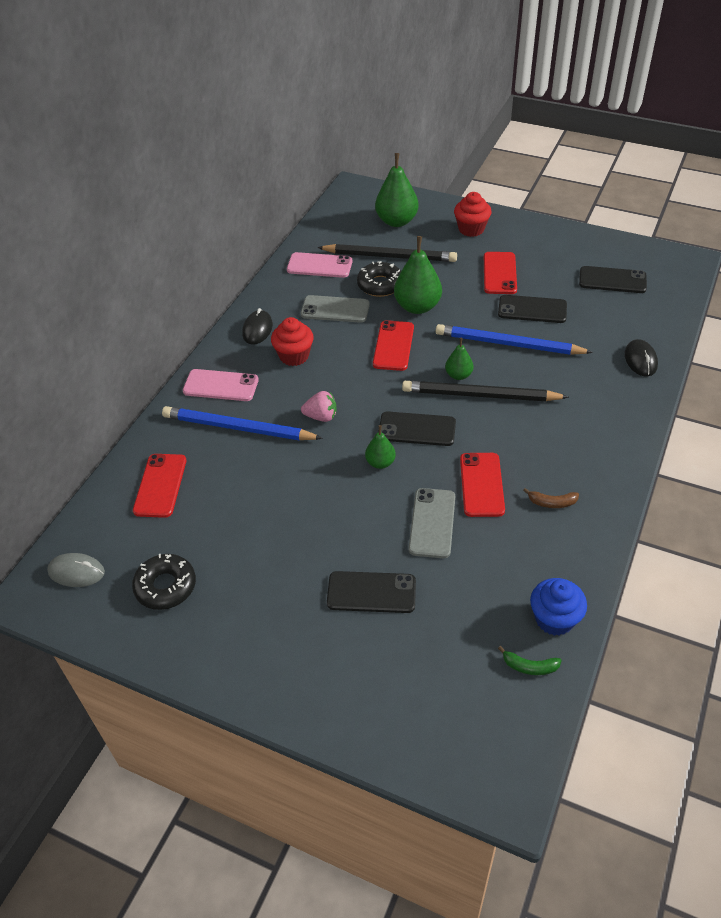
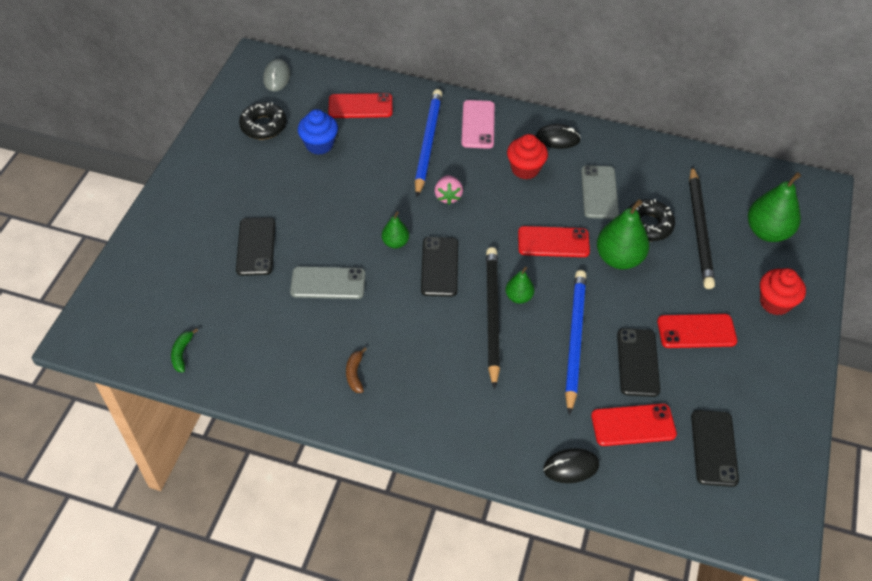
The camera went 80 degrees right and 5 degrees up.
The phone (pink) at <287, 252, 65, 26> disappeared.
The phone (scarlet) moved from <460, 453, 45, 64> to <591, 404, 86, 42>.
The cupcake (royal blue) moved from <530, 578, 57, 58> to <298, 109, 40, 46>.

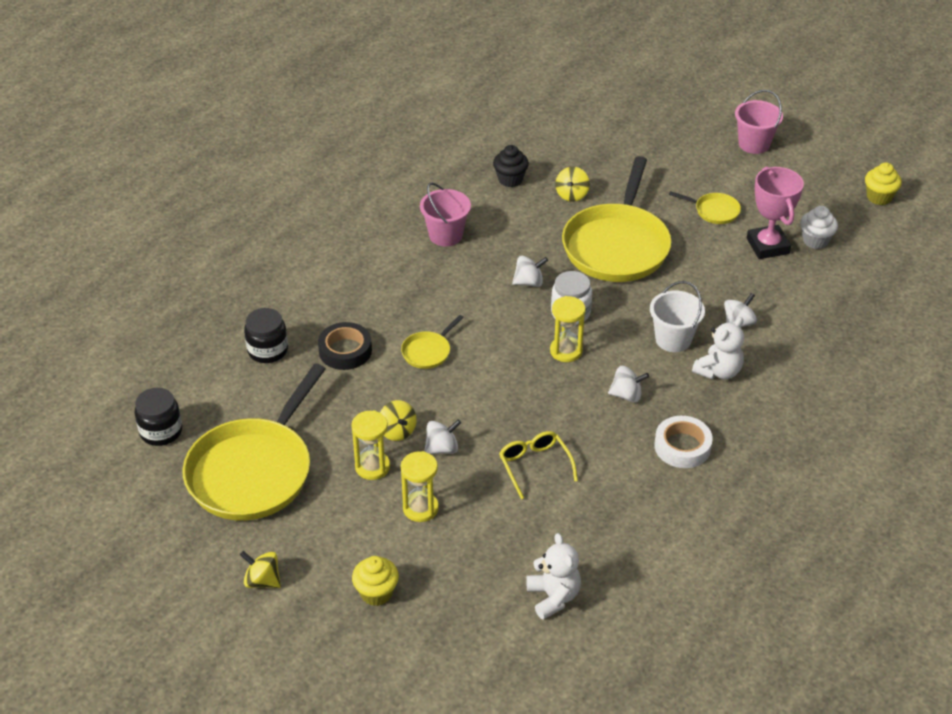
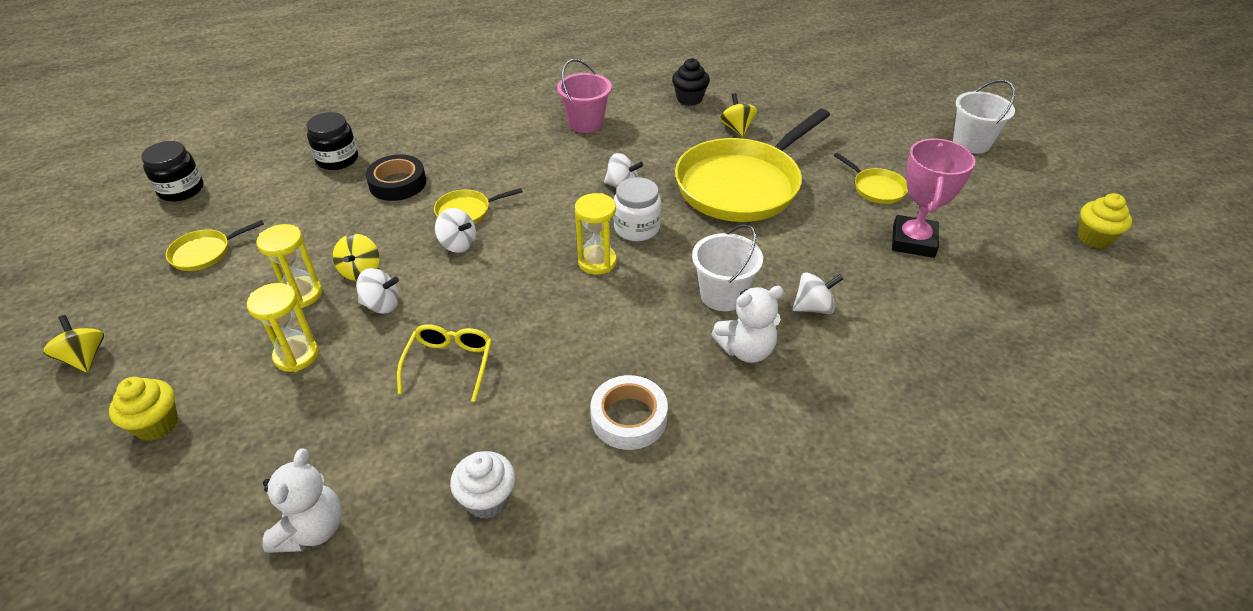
The camera went 30 degrees right and 0 degrees up.
The pan (yellow) at <183, 363, 143, 158> changed to 0.42 times the size.
The spinning top (yellow) at <555, 167, 35, 35> turned 120 degrees clockwise.
The spinning top (snow-white) moved from <608, 366, 41, 37> to <435, 208, 41, 45>.
The pail (pink) at <735, 90, 48, 64> became the pail (snow-white) at <953, 80, 62, 74>.
The cupcake (snow-white) moved from <800, 206, 38, 43> to <450, 451, 65, 68>.

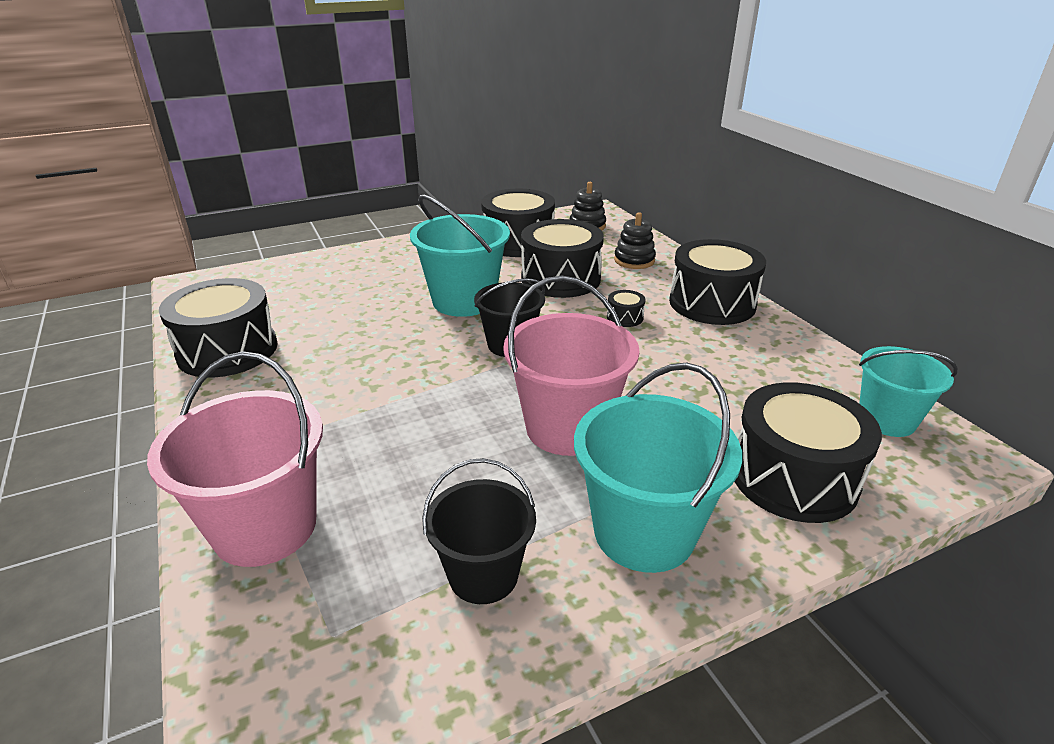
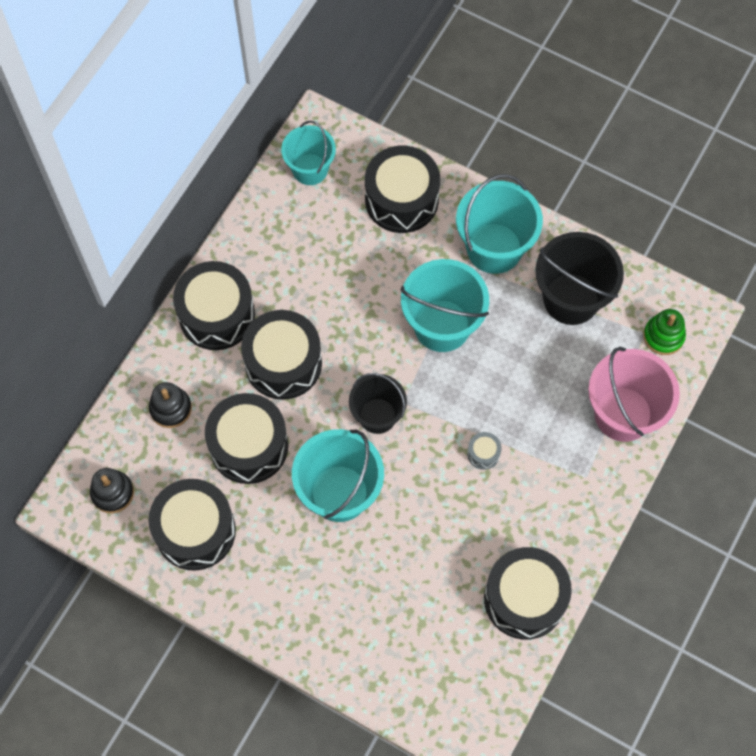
The camera went 125 degrees left and 35 degrees up.
The pail (black) at <422, 458, 114, 146> changed to 1.54 times the size.
The pail (pink) at <503, 276, 137, 180> became the pail (teal) at <401, 259, 88, 93>.
The drum (black) at <607, 290, 39, 37> changed to 2.40 times the size.
The drum (grey) at <467, 432, 35, 38> appeared.
The stacking toy (leaf-green) at <643, 309, 43, 46> appeared.

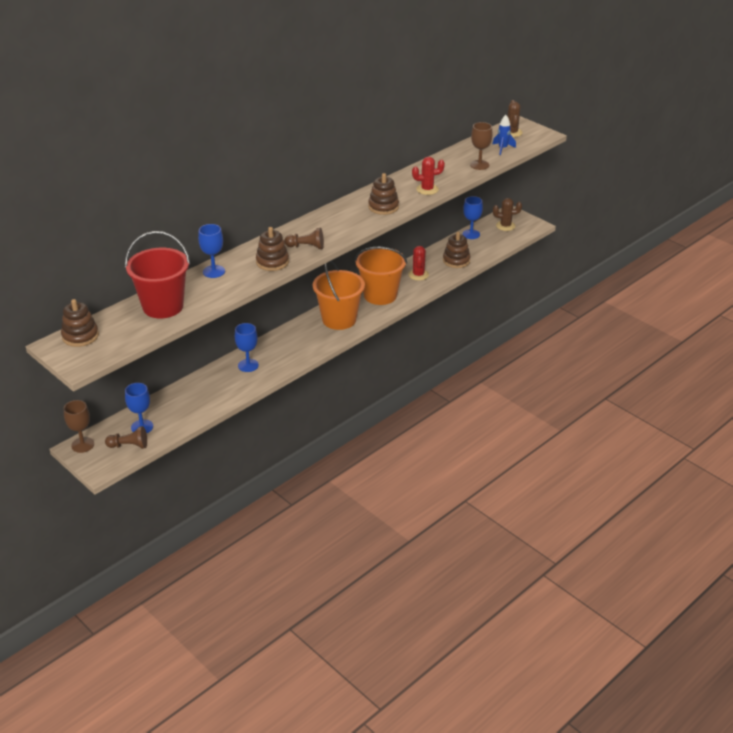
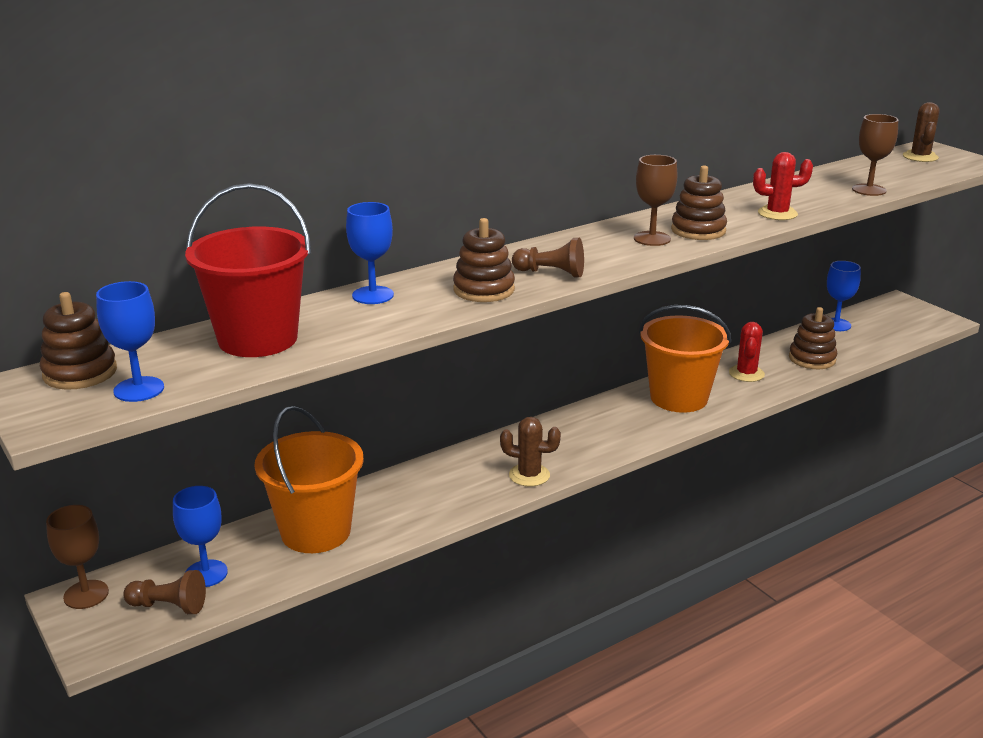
The camera went 10 degrees right and 10 degrees down.
The chalice (royal blue) moved from <235, 323, 24, 49> to <96, 281, 68, 121>.
The pail (bright orange) moved from <313, 261, 52, 69> to <255, 406, 109, 147>.
The rocket (royal blue) at <492, 115, 24, 40> disappeared.
The prickly plant (russet) moved from <493, 198, 29, 33> to <500, 417, 61, 70>.
The chalice (russet) at <634, 155, 44, 91> appeared.

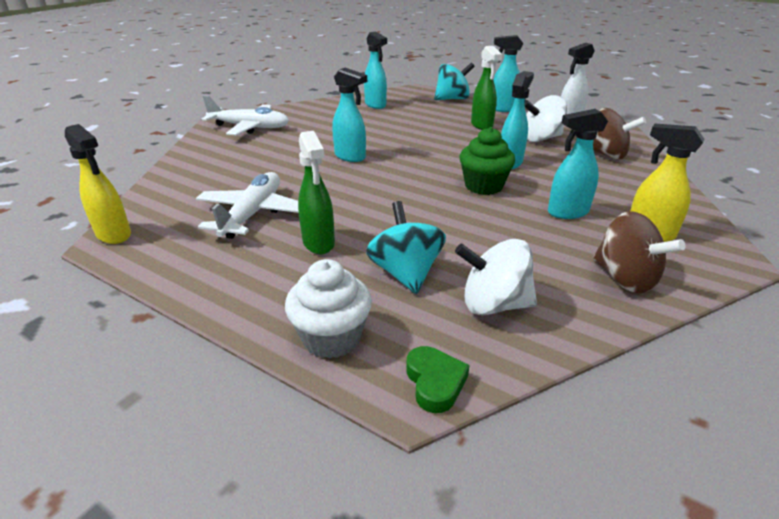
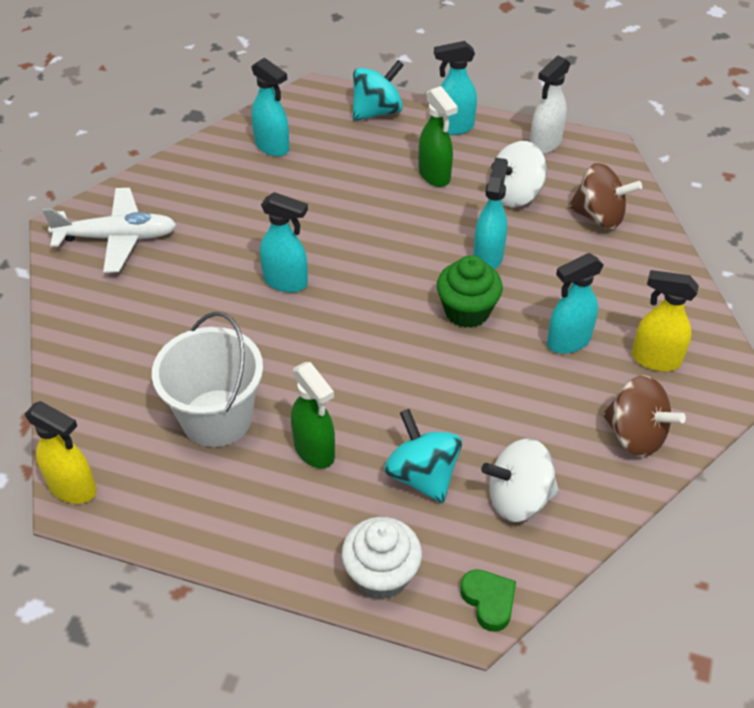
The camera went 15 degrees left and 15 degrees up.
The toy plane (snow-white) at <196, 172, 103, 67> was replaced by the pail (snow-white) at <152, 312, 111, 135>.

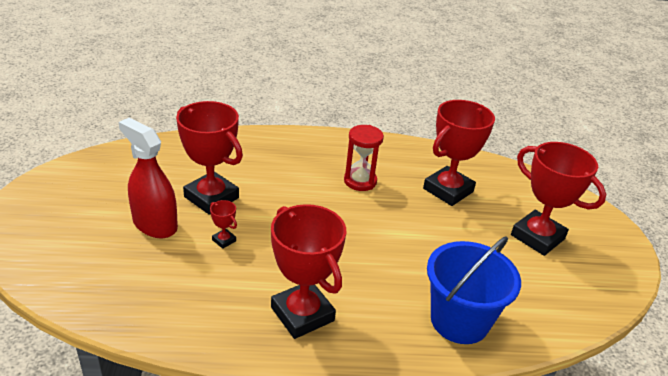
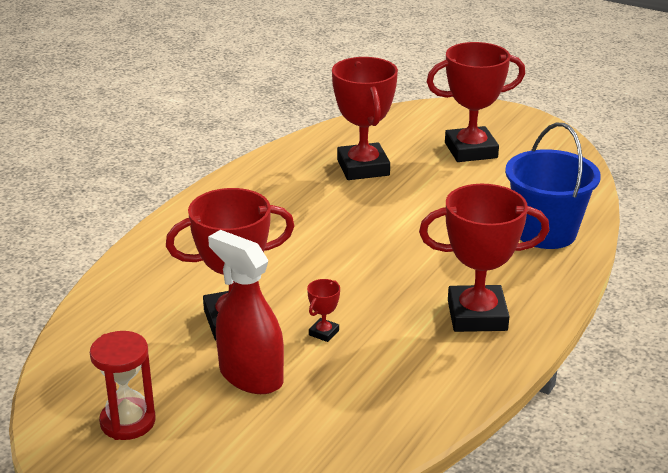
The camera went 55 degrees left and 5 degrees down.
The spray bottle (scarlet) at <118, 118, 60, 120> turned 60 degrees clockwise.
The prize cup (scarlet) at <210, 200, 27, 49> turned 45 degrees counterclockwise.
The sand timer (scarlet) moved from <344, 125, 40, 66> to <90, 331, 66, 109>.

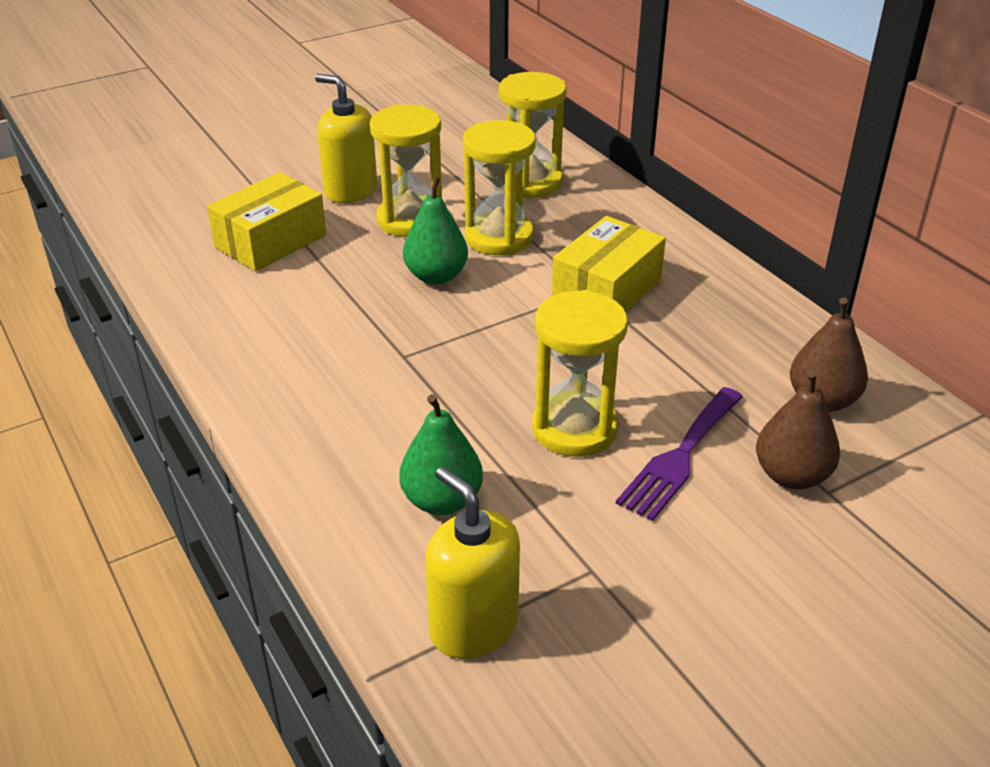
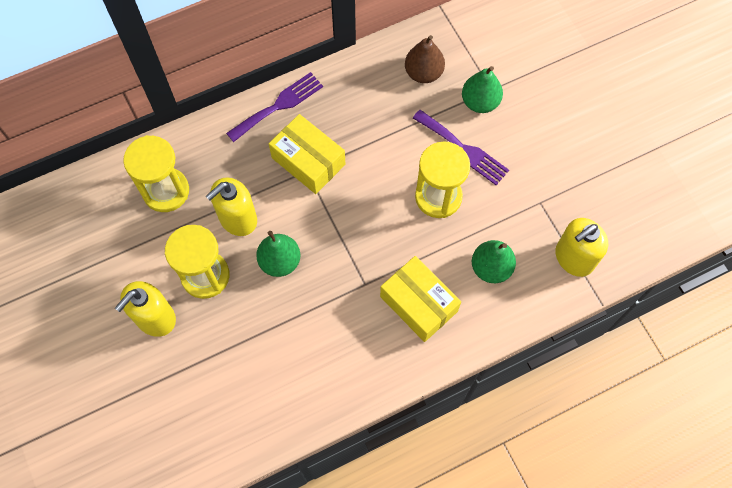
The camera went 85 degrees left and 30 degrees up.
The parcel (yellow) moved from <207, 172, 119, 99> to <380, 256, 81, 86>.
The sand timer (yellow) at <463, 120, 73, 135> was replaced by the pump bottle (yellow) at <206, 178, 51, 58>.
The pear (russet) at <756, 370, 84, 120> became the pear (leaf-green) at <462, 66, 41, 47>.
The table fork (royal purple) at <226, 72, 97, 70> appeared.

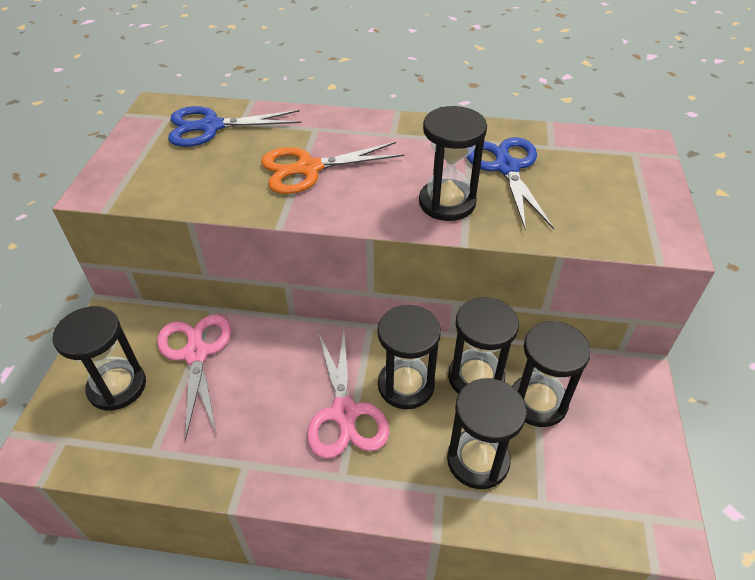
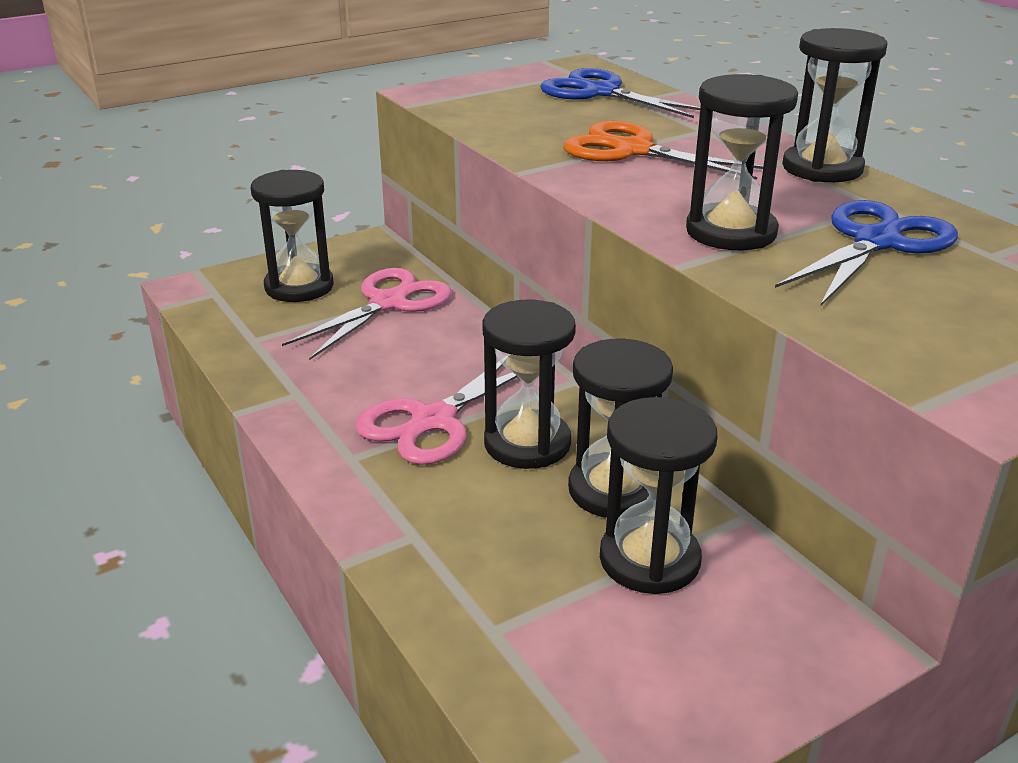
The camera went 50 degrees right and 15 degrees down.
The sand timer (black) moved from <447, 378, 80, 111> to <782, 28, 105, 154>.

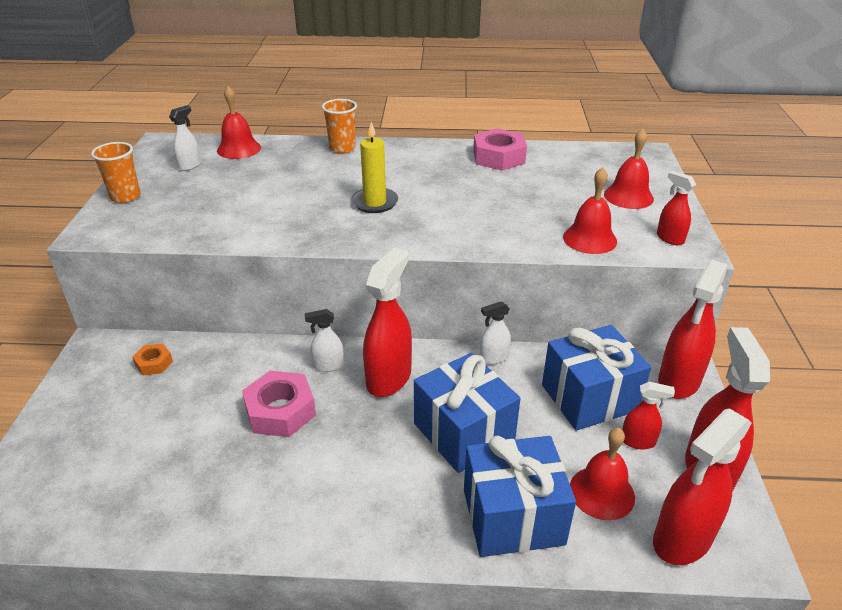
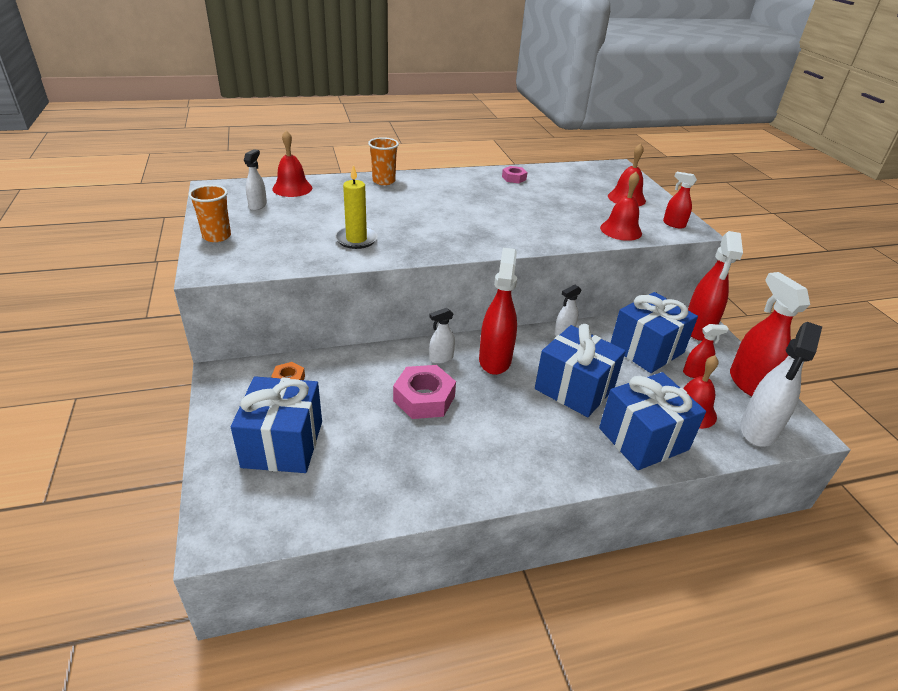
The camera went 20 degrees left and 0 degrees up.
The pillar candle (yellow) moved from <351, 122, 47, 91> to <335, 165, 43, 84>.
The hexagon nut (pink) at <473, 128, 54, 43> changed to 0.54 times the size.
The spray bottle (scarlet) at <653, 408, 99, 157> became the spray bottle (snow-white) at <740, 322, 82, 125>.
The wrapped gift (royal blue) at <231, 376, 91, 97> appeared.

